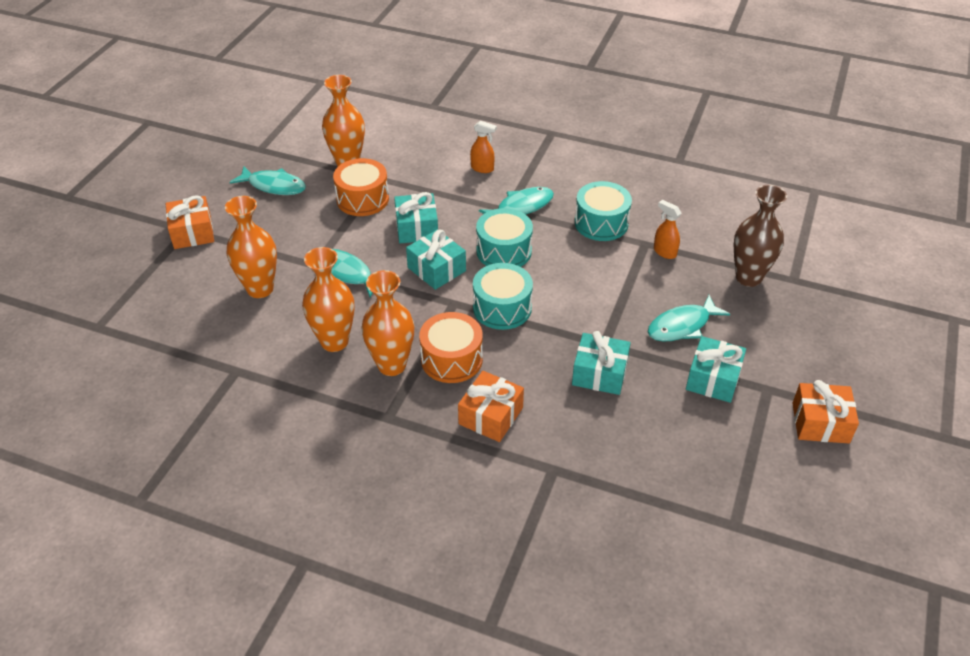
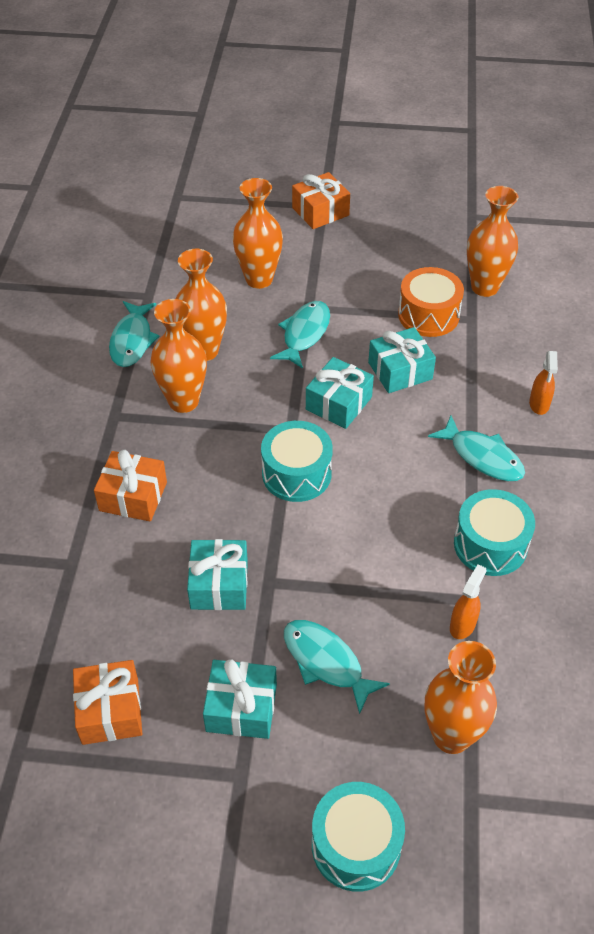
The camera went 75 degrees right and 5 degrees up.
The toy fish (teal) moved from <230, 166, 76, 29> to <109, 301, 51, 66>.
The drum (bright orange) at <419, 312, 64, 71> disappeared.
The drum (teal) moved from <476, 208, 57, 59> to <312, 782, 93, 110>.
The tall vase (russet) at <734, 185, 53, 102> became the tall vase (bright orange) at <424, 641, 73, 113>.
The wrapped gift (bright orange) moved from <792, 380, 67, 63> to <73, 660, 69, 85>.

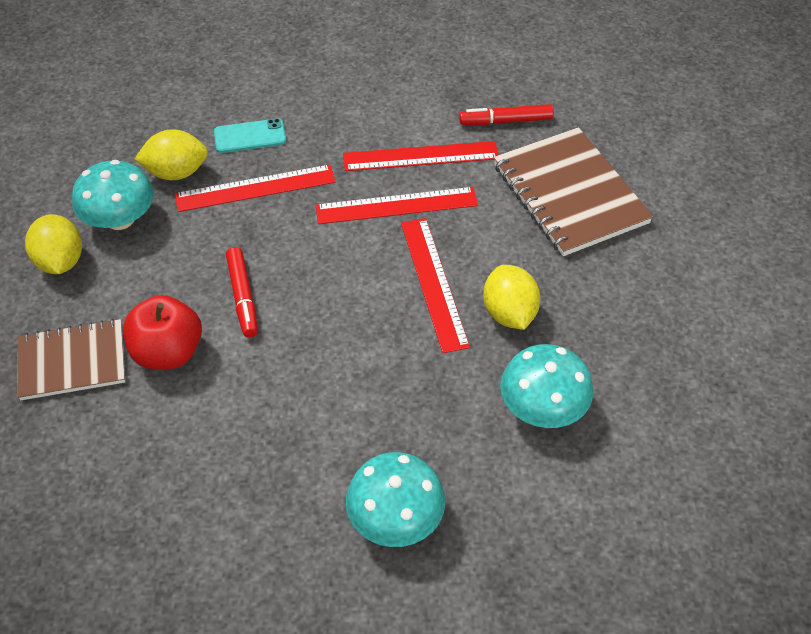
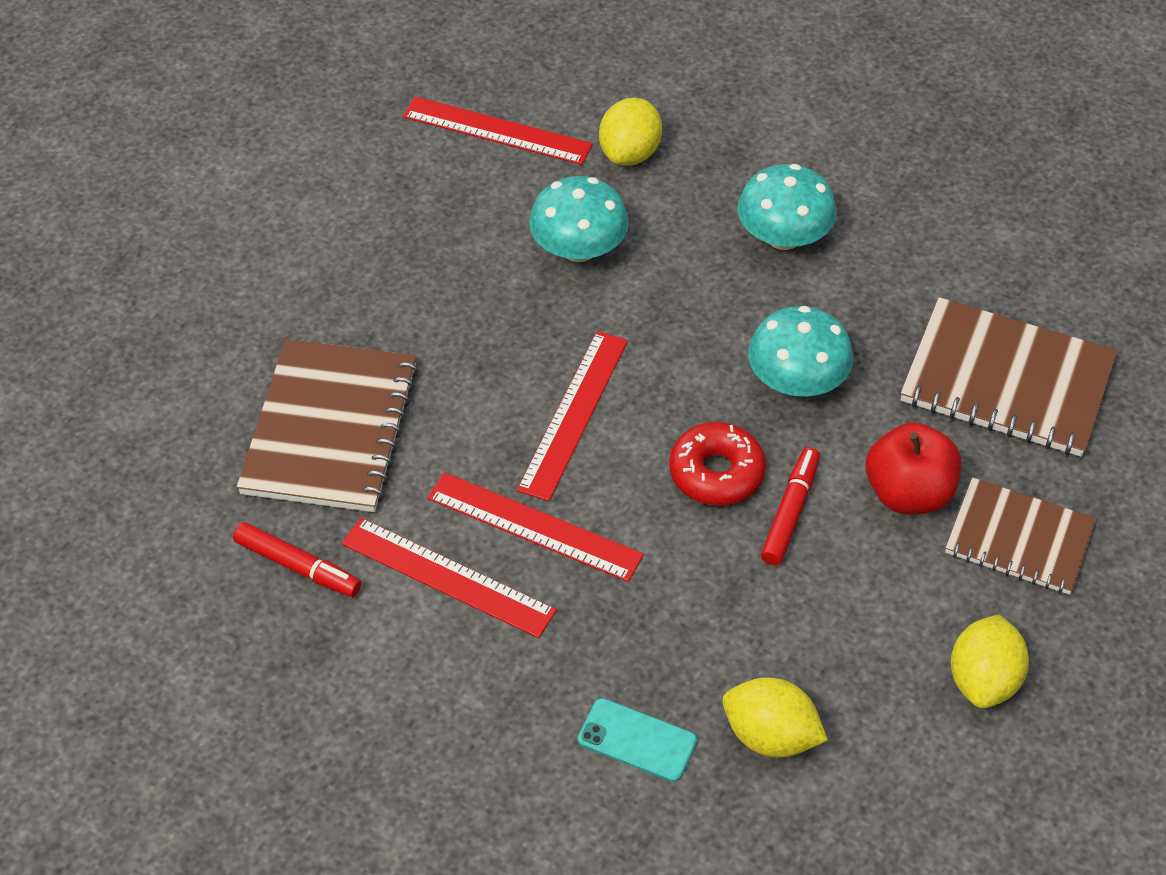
The camera went 145 degrees left and 0 degrees up.
The toadstool (teal) moved from <72, 160, 82, 70> to <748, 306, 105, 91>.
The measuring stick (scarlet) moved from <175, 164, 161, 48> to <403, 96, 190, 69>.
The lemon (yellow) moved from <483, 265, 57, 65> to <599, 98, 63, 68>.
The glazed donut (scarlet) at <669, 422, 97, 83> appeared.
The notepad (russet) at <900, 297, 217, 160> appeared.

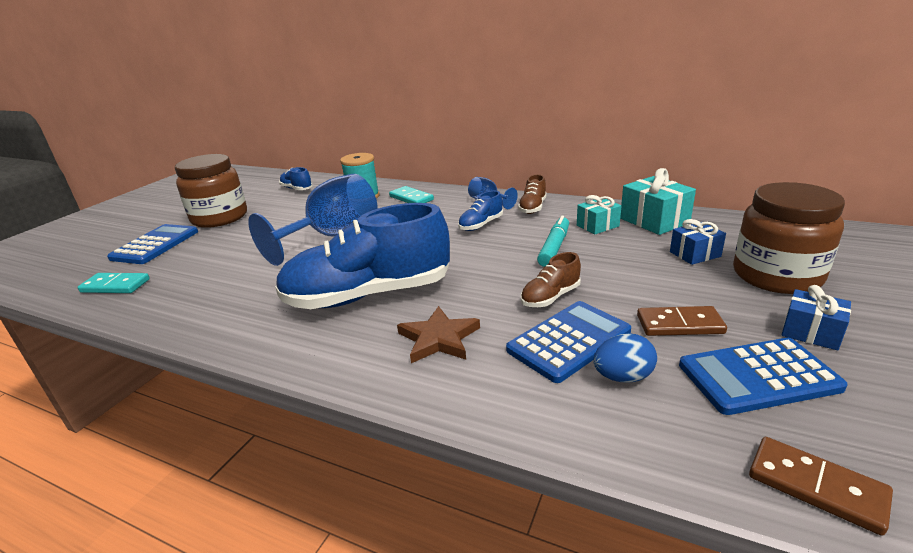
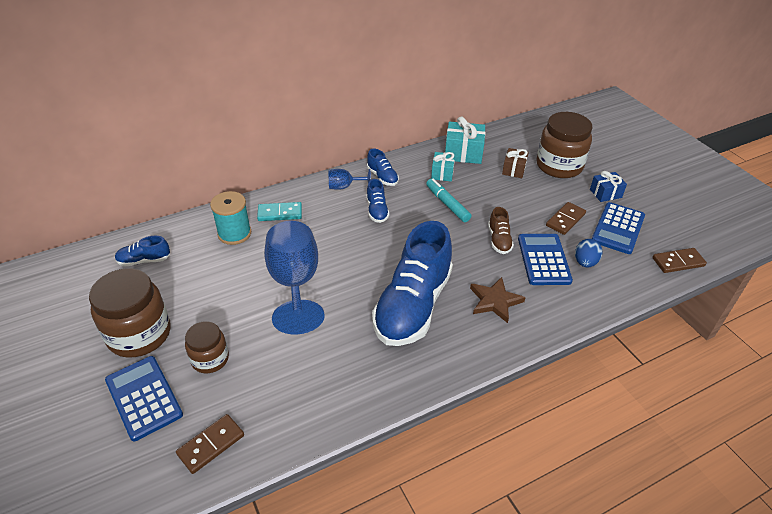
The camera went 55 degrees left and 15 degrees up.
The domino (teal) at <78, 273, 72, 20> became the domino (russet) at <176, 414, 68, 60>.
The shoe (russet) at <518, 174, 28, 40> became the shoe (royal blue) at <367, 149, 32, 37>.
The wrapped gift (royal blue) at <670, 219, 56, 46> became the wrapped gift (russet) at <502, 148, 27, 30>.
The jar (russet) at <185, 321, 44, 52> appeared.

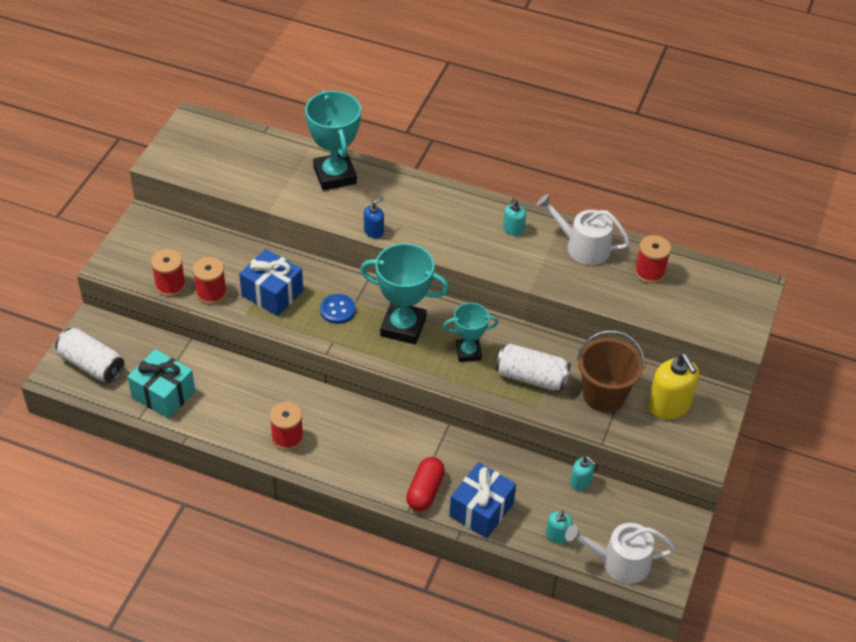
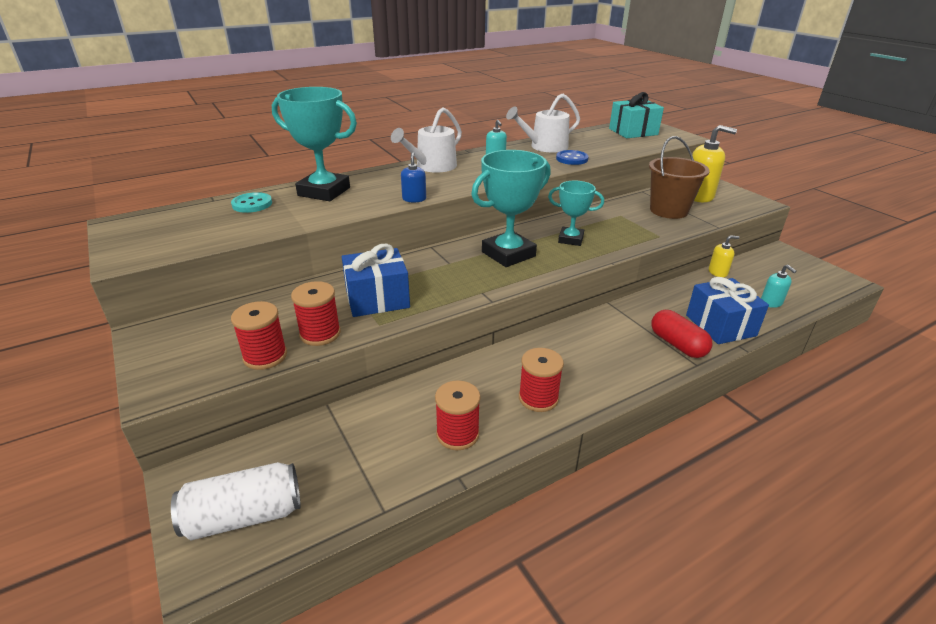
The camera went 50 degrees left and 15 degrees down.
The wrapped gift (teal) moved from <127, 349, 68, 70> to <609, 92, 55, 46>.
The sewing button (royal blue) moved from <320, 294, 36, 30> to <556, 150, 33, 15>.
The prize cup (teal) at <443, 303, 55, 59> turned 75 degrees clockwise.
The can (snow-white) at <496, 343, 75, 48> disappeared.
The watering pot (snow-white) moved from <565, 523, 111, 61> to <391, 107, 71, 66>.
The pump bottle (teal) at <570, 456, 26, 34> became the pump bottle (yellow) at <709, 235, 30, 42>.
The bobbin (scarlet) moved from <634, 235, 37, 49> to <435, 380, 45, 70>.
The sewing button (teal) at <231, 192, 41, 21> appeared.

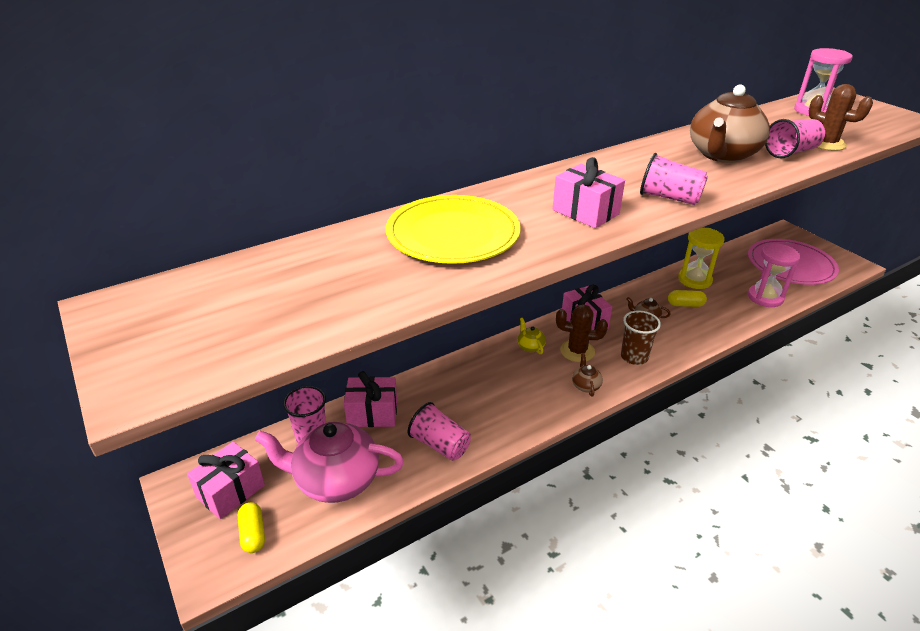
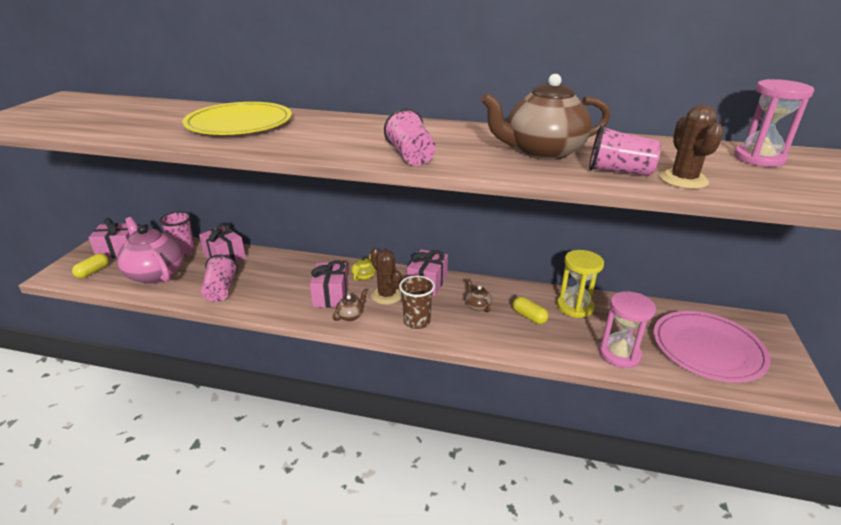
The camera went 45 degrees right and 5 degrees down.
The wrapped gift (pink) moved from <553, 157, 72, 71> to <310, 260, 38, 48>.

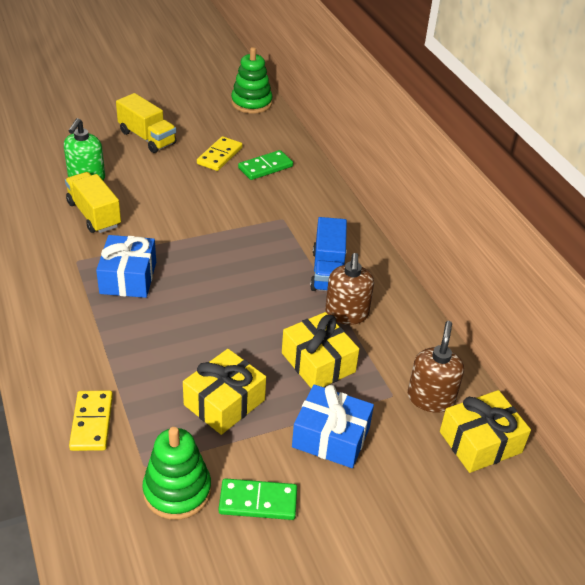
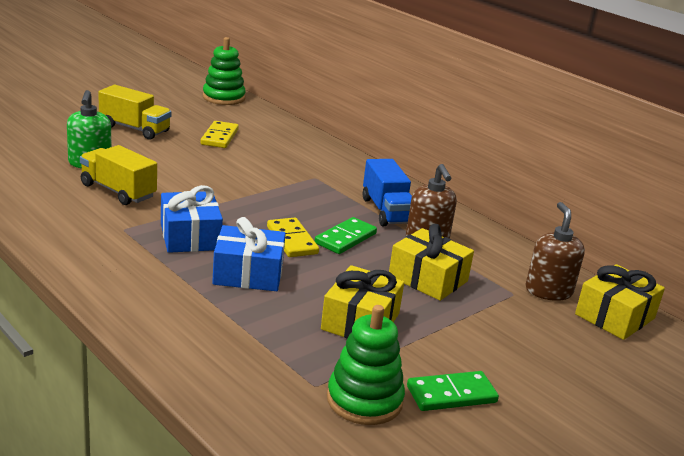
The camera went 20 degrees left and 15 degrees down.
The domino (yellow) moved from <69, 391, 44, 60> to <267, 218, 52, 39>.
The domino (leaf-green) moved from <238, 150, 55, 30> to <315, 217, 62, 37>.
The wrapped gift (royal blue) moved from <292, 384, 82, 84> to <212, 217, 74, 74>.

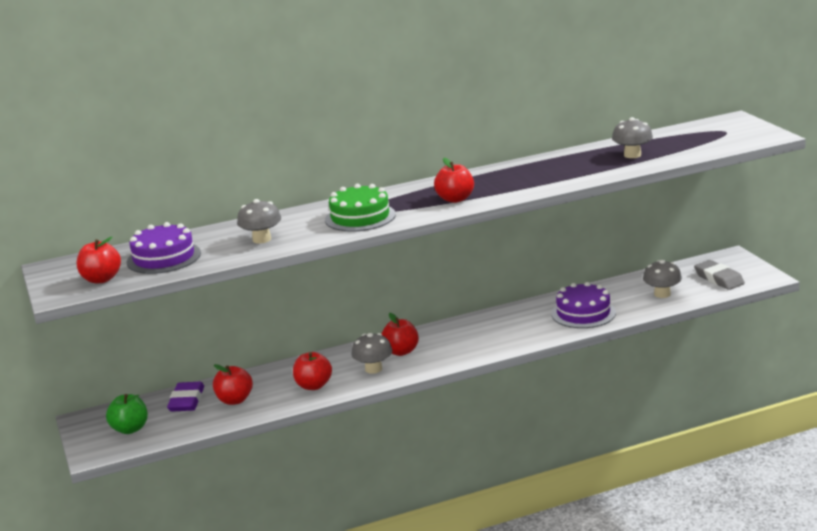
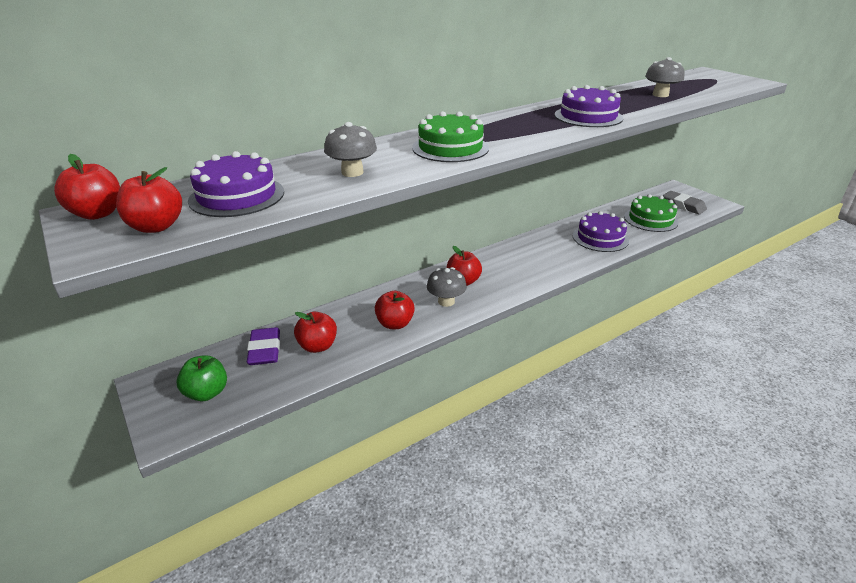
The camera went 15 degrees left and 10 degrees up.
The apple fruit (scarlet) moved from <434, 158, 40, 45> to <54, 154, 66, 66>.
The toadstool (grey) at <643, 260, 39, 38> was replaced by the cake (leaf-green) at <624, 194, 55, 38>.
The cake (royal purple) at <555, 85, 68, 42> appeared.

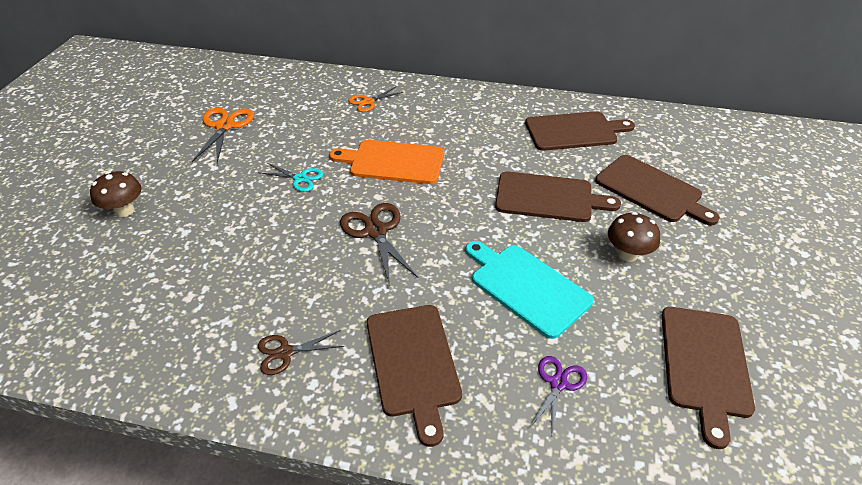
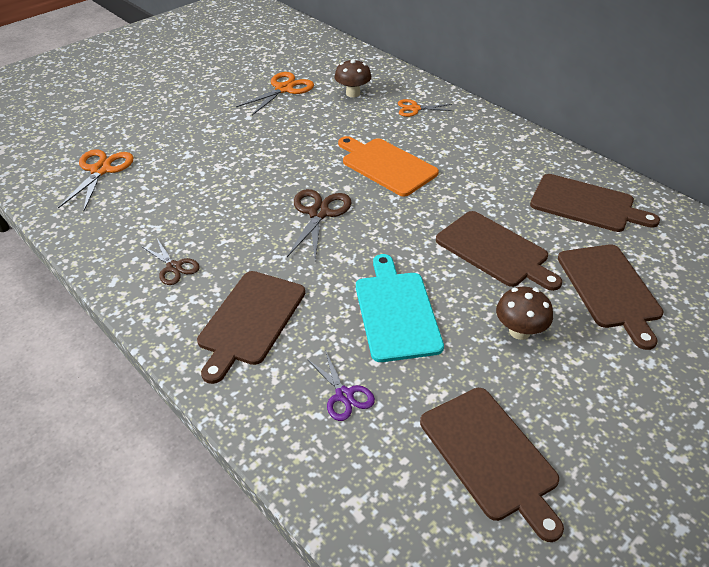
The camera went 35 degrees right and 0 degrees up.
The toadstool (russet) moved from <90, 171, 52, 46> to <335, 59, 37, 38>.
The pair of scissors (russet) at <258, 330, 86, 45> turned 150 degrees counterclockwise.
The pair of scissors (teal) at <260, 163, 63, 29> disappeared.
The pair of scissors (royal purple) at <529, 356, 58, 79> turned 90 degrees clockwise.
The cutting board (russet) at <662, 307, 93, 142> turned 75 degrees counterclockwise.
The pair of scissors (bright orange) at <58, 149, 76, 62> appeared.

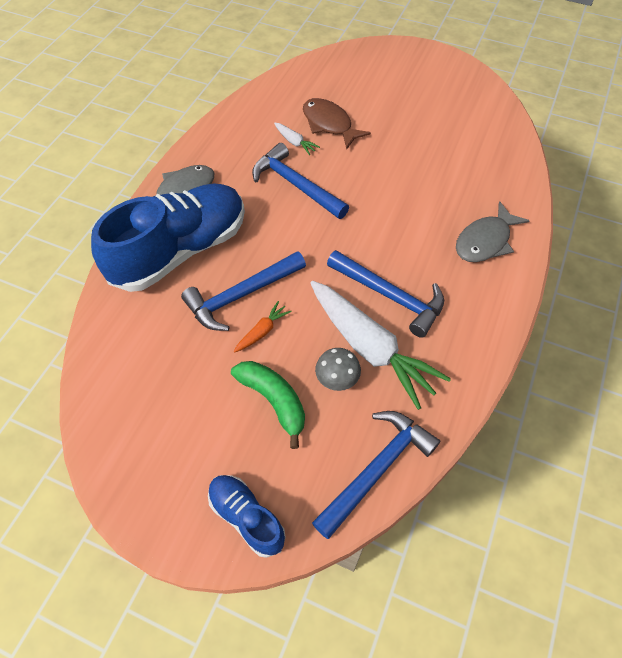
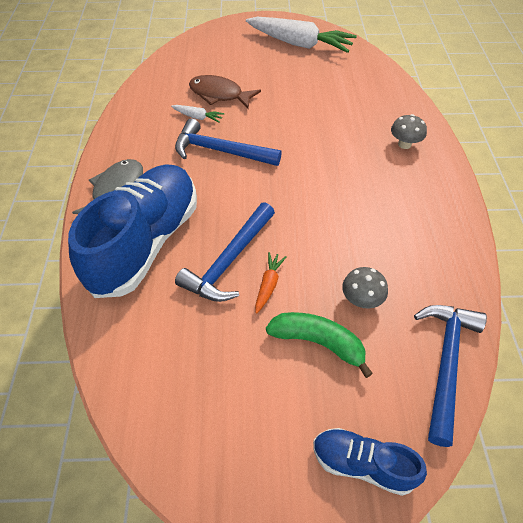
The camera went 25 degrees left and 5 degrees down.
The carrot (snow-white) moved from <310, 281, 141, 129> to <246, 17, 111, 36>.
The hammer (royal blue) at <327, 250, 117, 88> disappeared.
The toy fish (grey) at <456, 201, 73, 61> was replaced by the toadstool (grey) at <391, 114, 36, 35>.

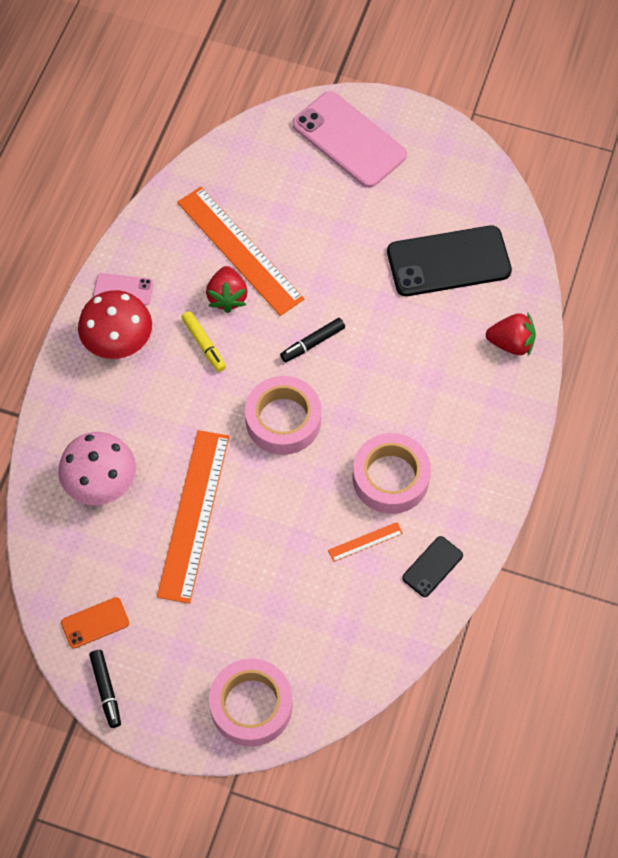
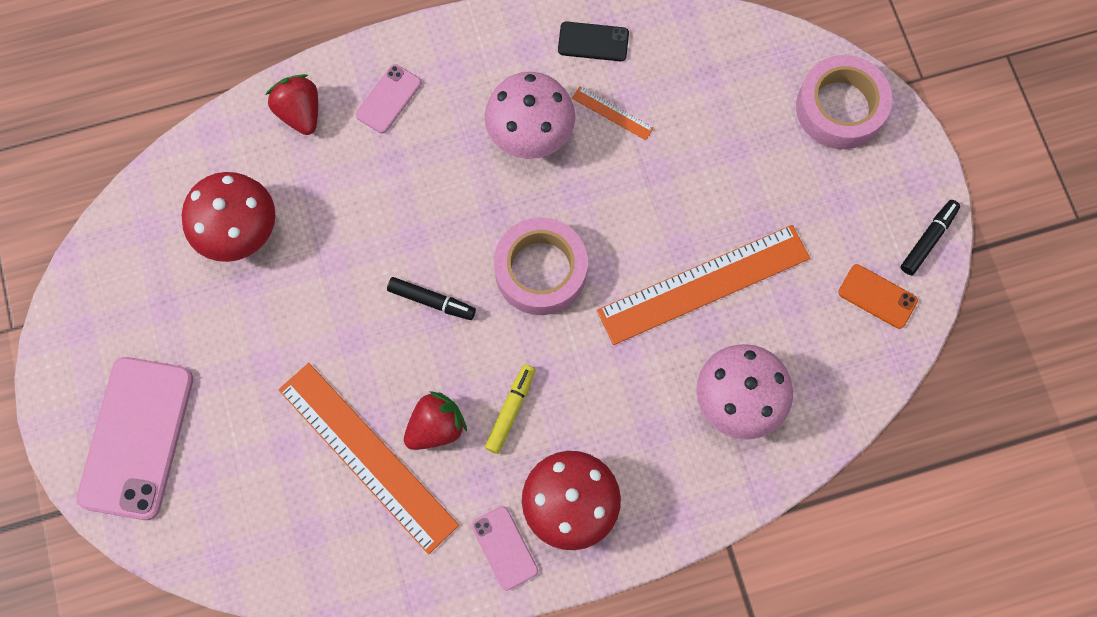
The camera went 125 degrees left and 10 degrees up.
The measuring stick (bright orange) at <177, 187, 127, 129> turned 60 degrees counterclockwise.
The roll of tape (pink) at <353, 433, 78, 81> was replaced by the toadstool (pink) at <485, 72, 90, 87>.
The phone (black) at <387, 226, 125, 70> was replaced by the toadstool (scarlet) at <182, 172, 93, 90>.
The phone (pink) at <355, 64, 66, 69> appeared.

